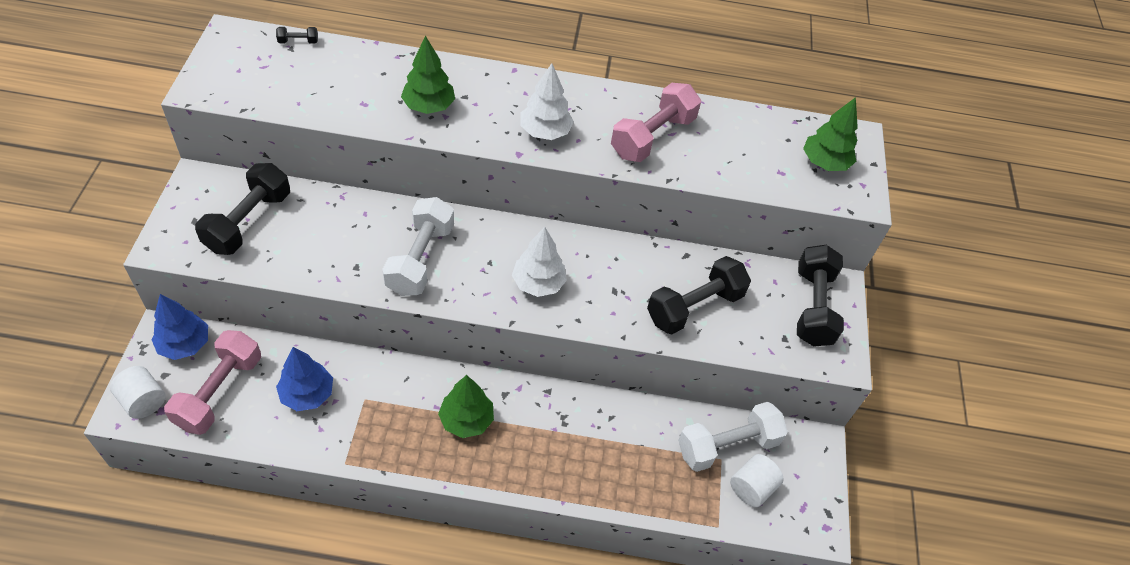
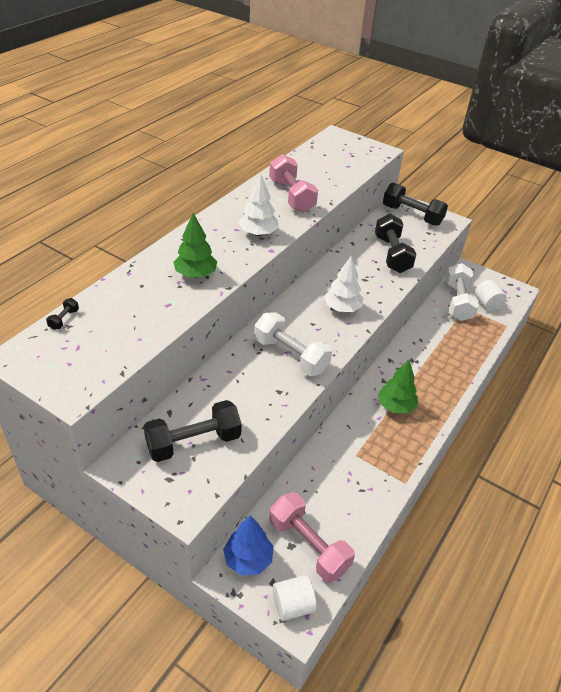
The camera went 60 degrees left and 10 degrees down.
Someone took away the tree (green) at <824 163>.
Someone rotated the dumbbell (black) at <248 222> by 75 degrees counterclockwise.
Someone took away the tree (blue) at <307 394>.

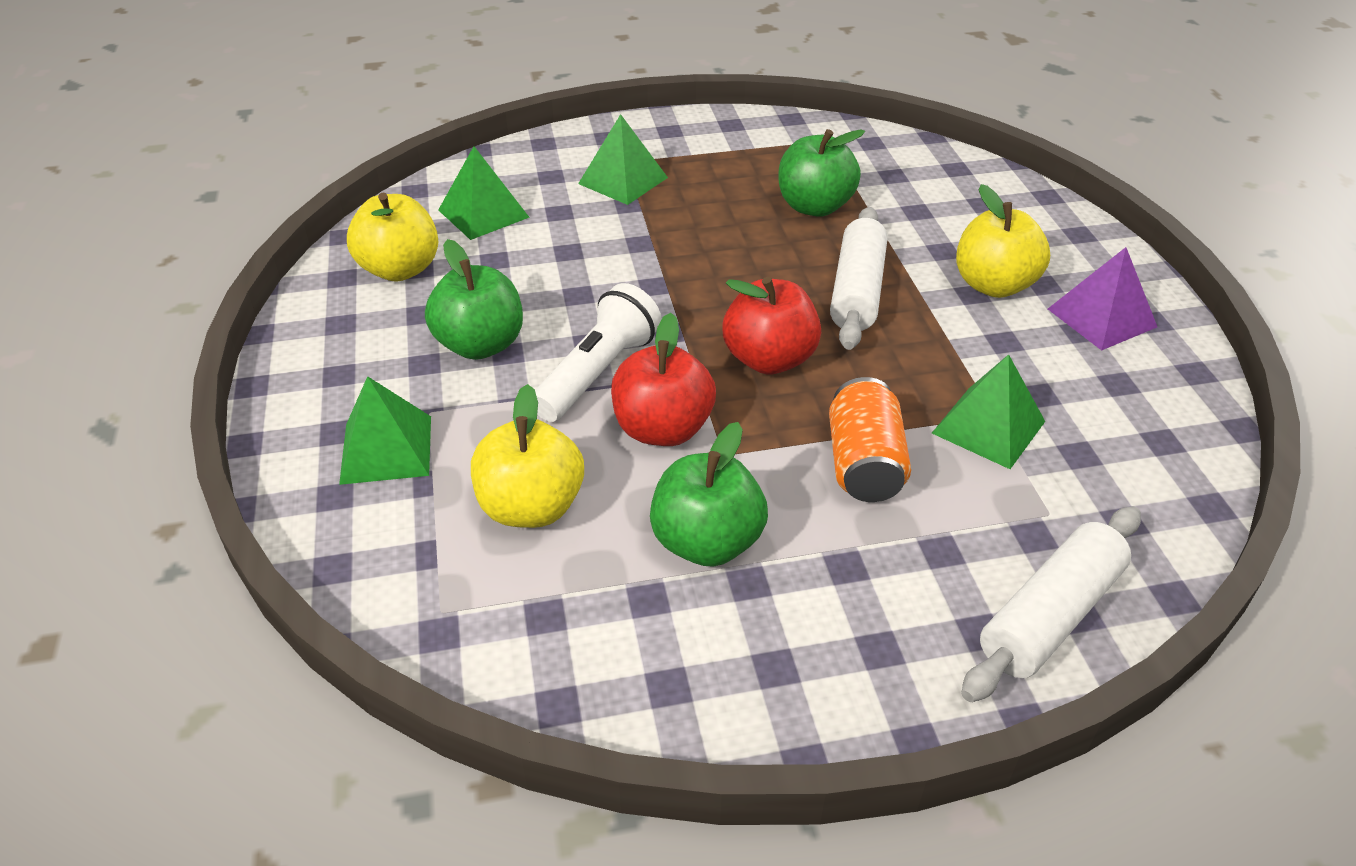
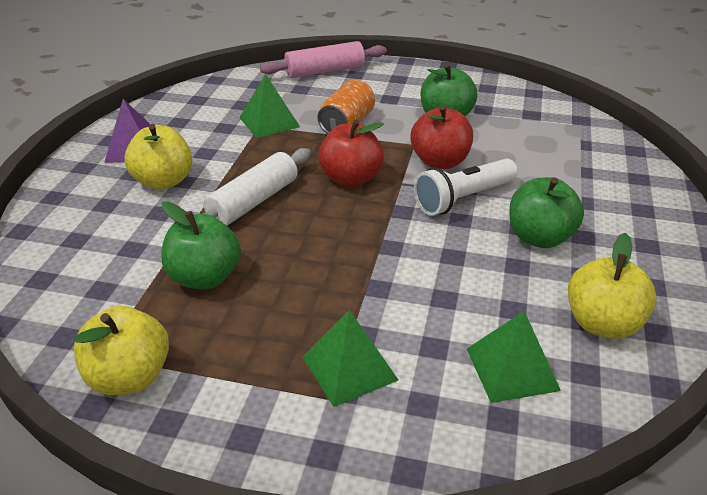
The camera went 155 degrees left and 5 degrees down.
Someone took away the pyramid (green) at <386 449>.
Someone carried the apple (yellow) from <531 507> to <129 377>.
Someone repainted the rolling pin (white) at <1050 616>, which became the rolling pin (pink) at <325 71>.

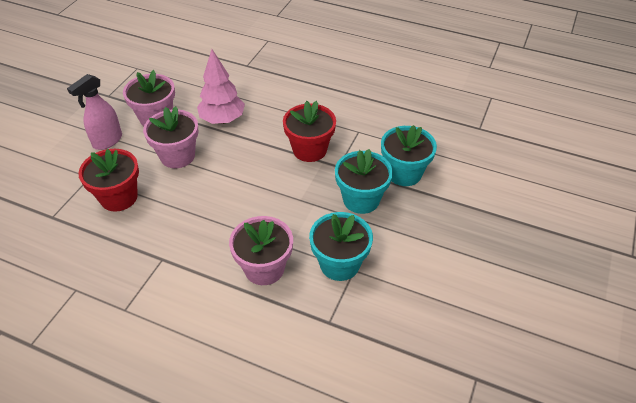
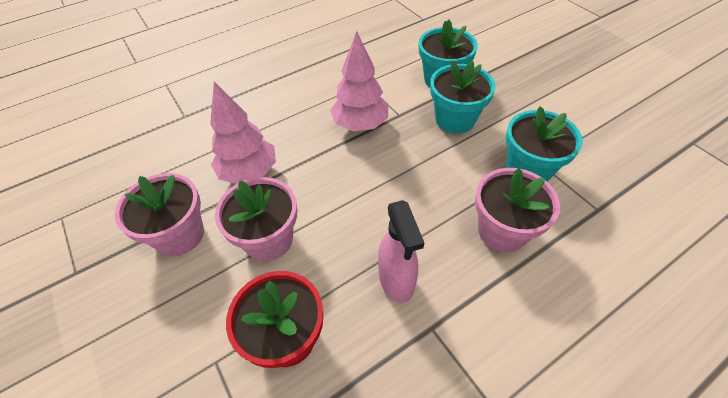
The camera went 55 degrees left and 5 degrees up.
Someone carried the spray bottle (pink) from <107 141> to <396 281>.
Someone swapped the flower pot (red) at <309 150> for the tree (pink) at <360 124>.

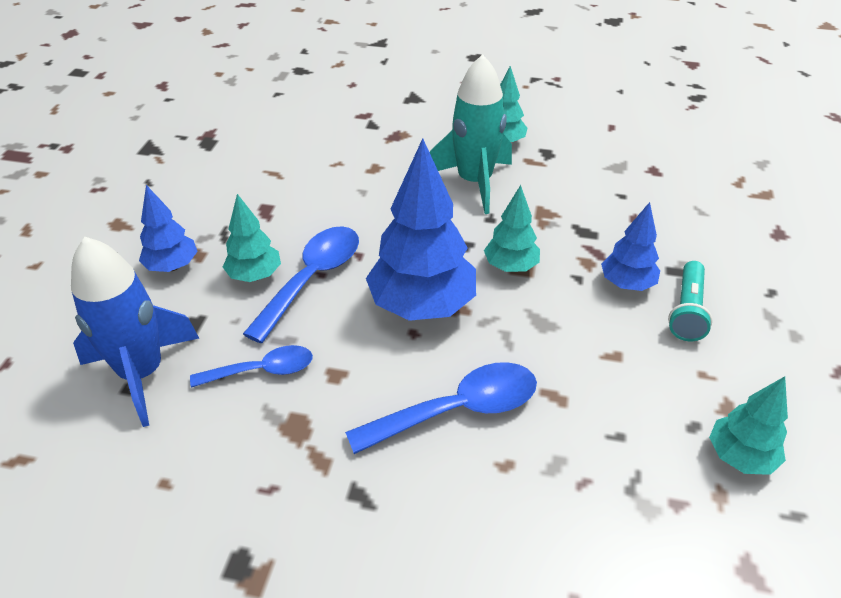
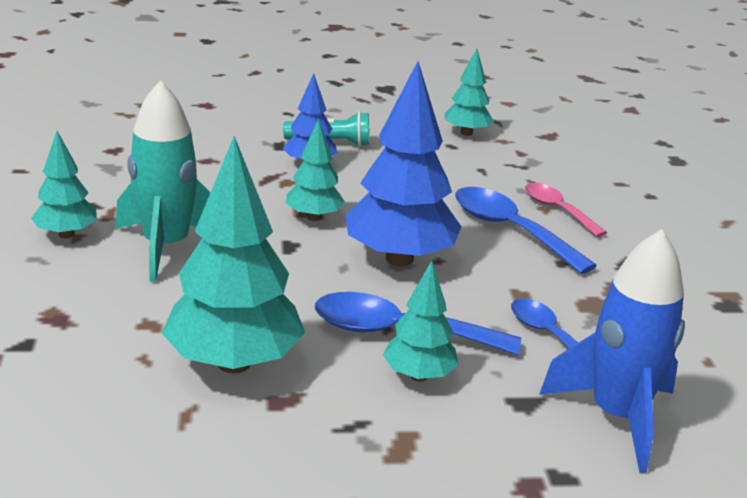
The camera went 110 degrees left and 15 degrees down.
Someone took away the tree (blue) at <172 266>.
Someone put down the tree (turquoise) at <233 363>.
Someone put down the spoon (pink) at <558 210>.

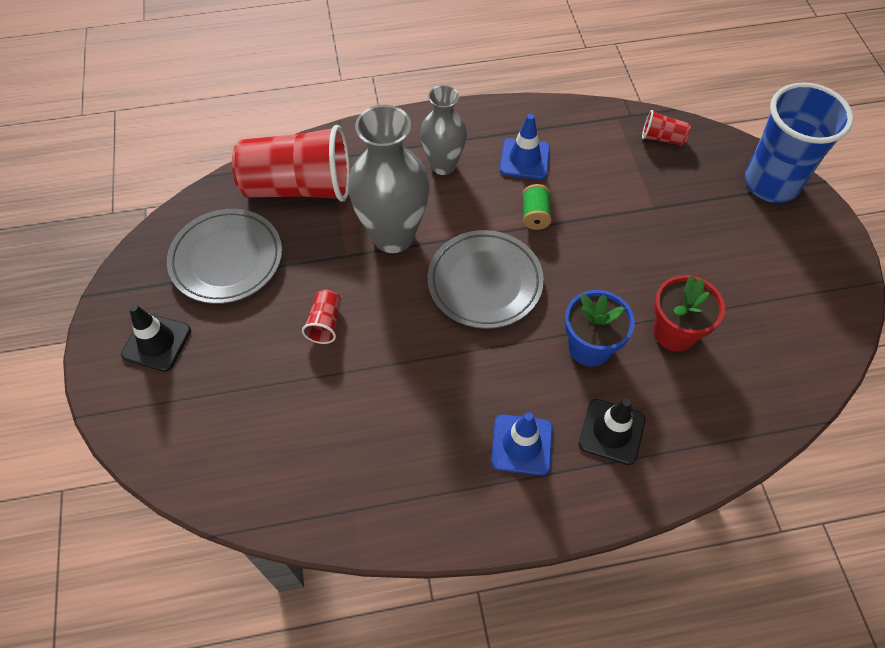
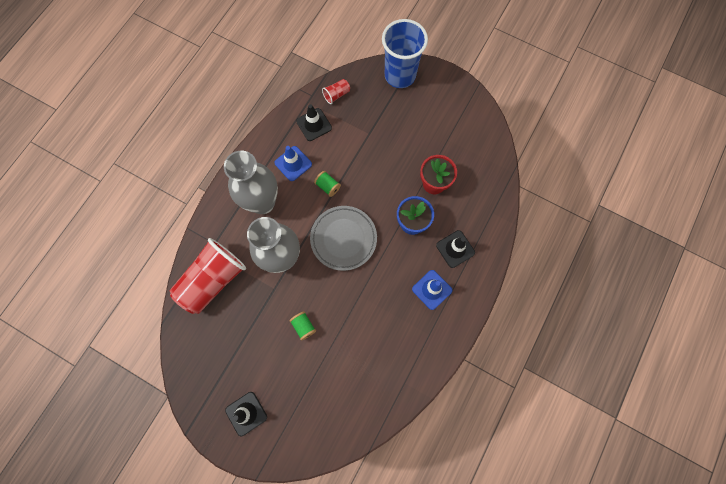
The camera went 50 degrees left and 15 degrees up.
Someone scaled the vase (grey) at <443 165> by 1.58.
Someone took away the plate (grey) at <227 260>.
Someone swapped the cup (red) at <325 323> for the spool (green) at <303 326>.
Someone put down the traffic cone (black) at <314 124>.

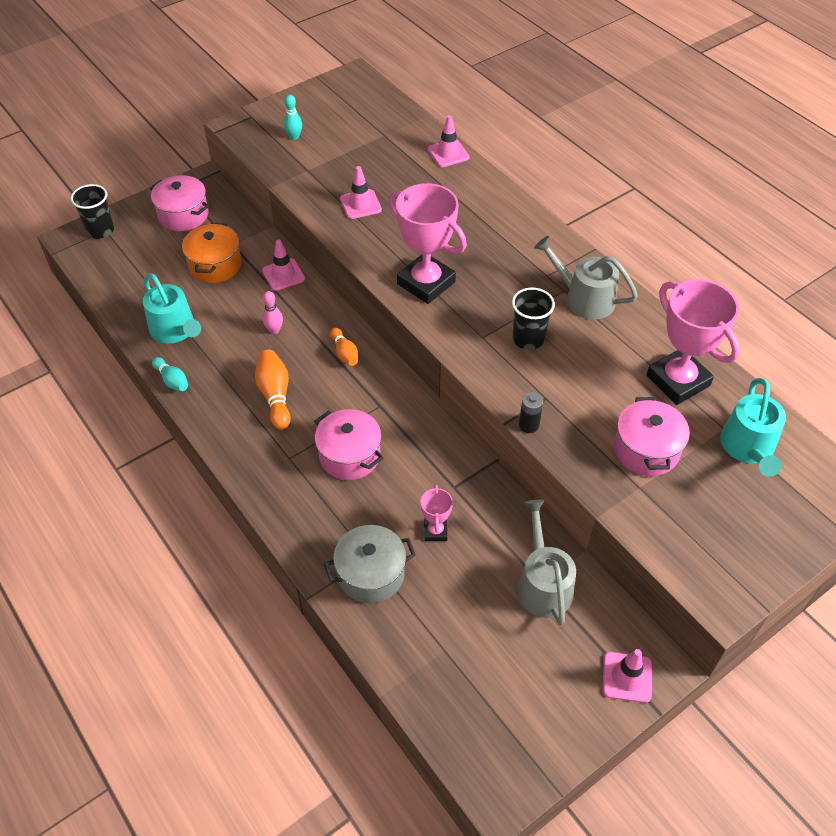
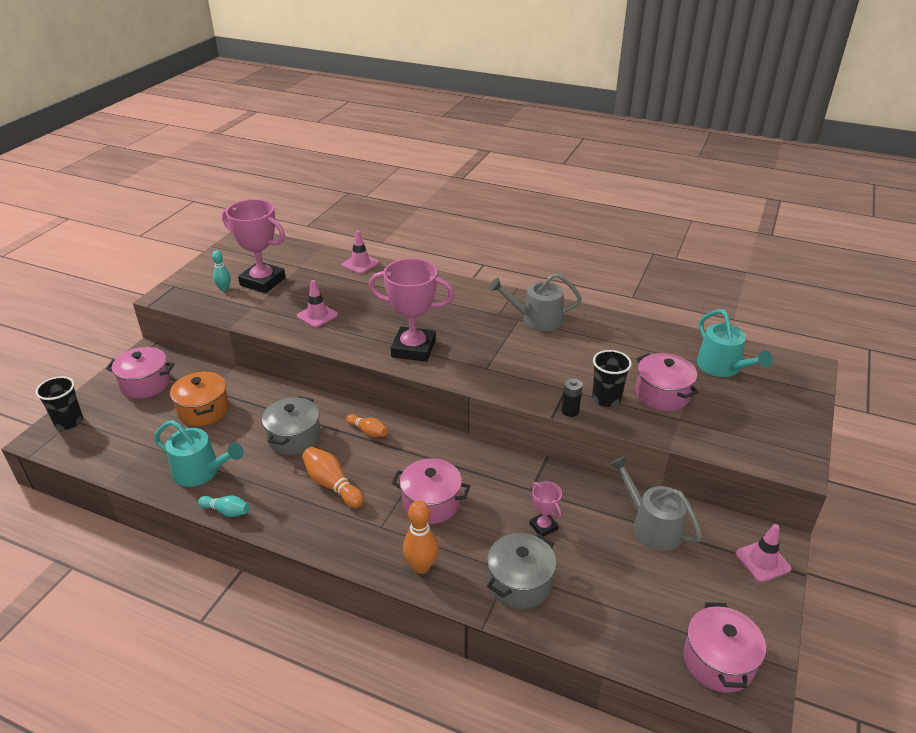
The camera went 30 degrees left and 15 degrees down.
Someone took away the traffic cone (pink) at <283 275>.
Someone carried the trophy (pink) from <678 381> to <262 282>.
Someone carried the cup (black) from <528 339> to <606 399>.
Someone swapped the bowling pin (pink) at <274 330> for the pot (grey) at <294 438>.
Someone put down the bowling pin (orange) at <421 566>.
Someone put down the pot (pink) at <718 661>.

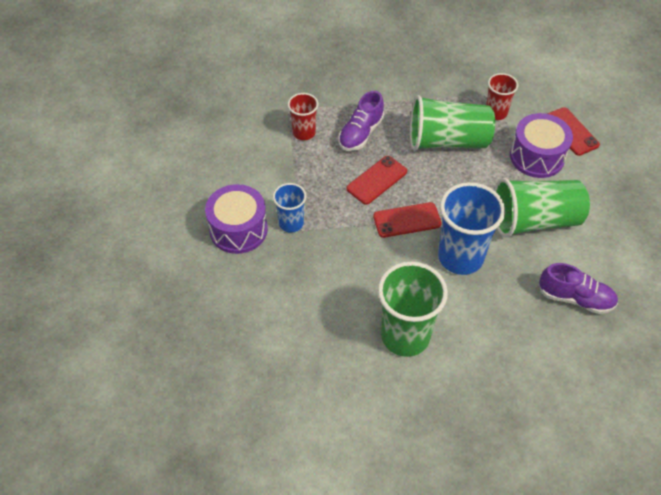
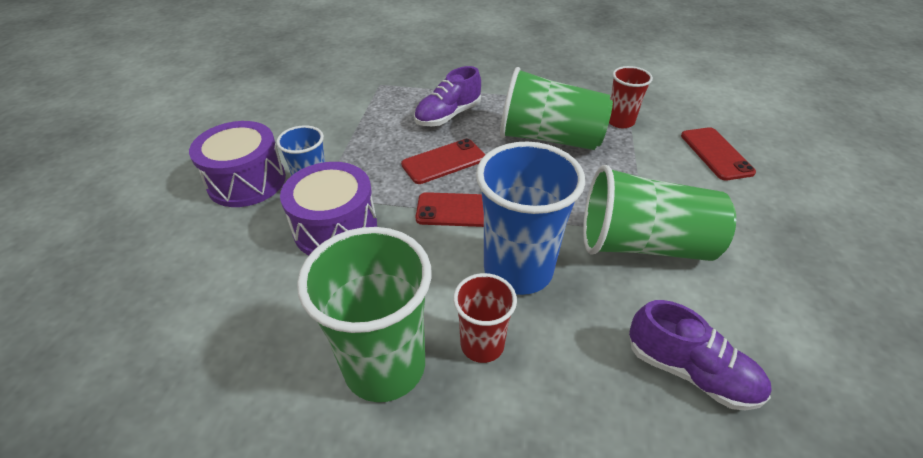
The camera went 15 degrees right and 10 degrees down.
Someone carried the cup (red) from <304 133> to <482 344>.
Someone carried the drum (purple) from <537 156> to <335 228>.

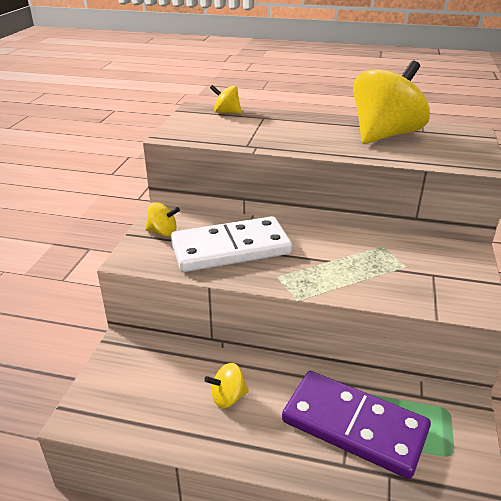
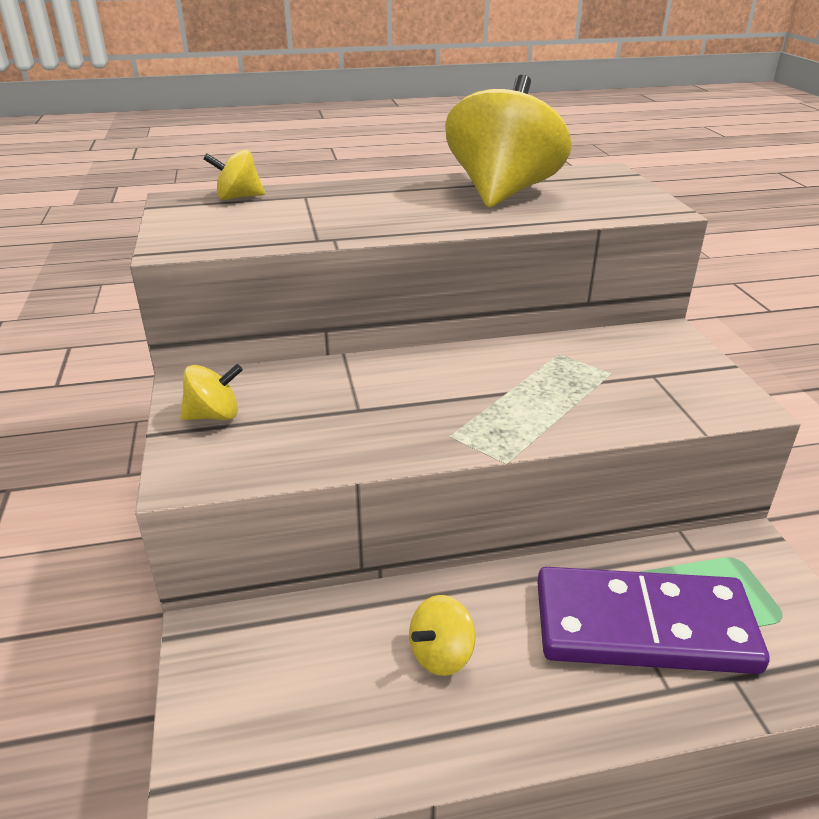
The camera went 25 degrees left and 0 degrees up.
Someone took away the domino (white) at <230 249>.

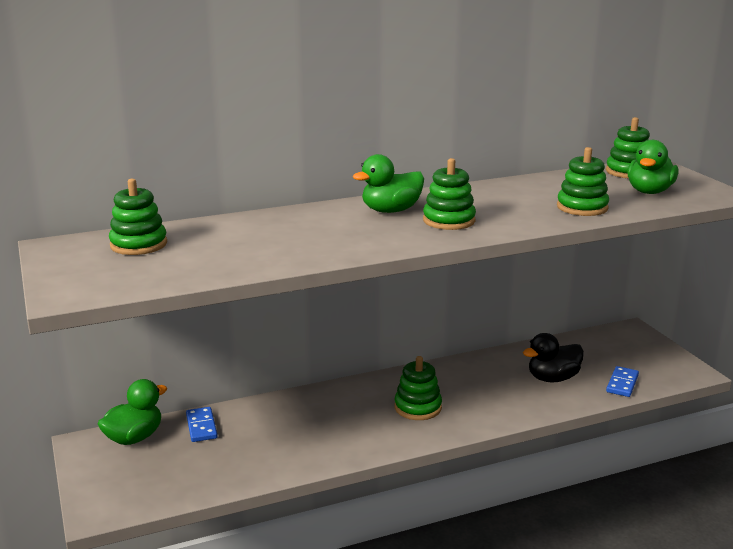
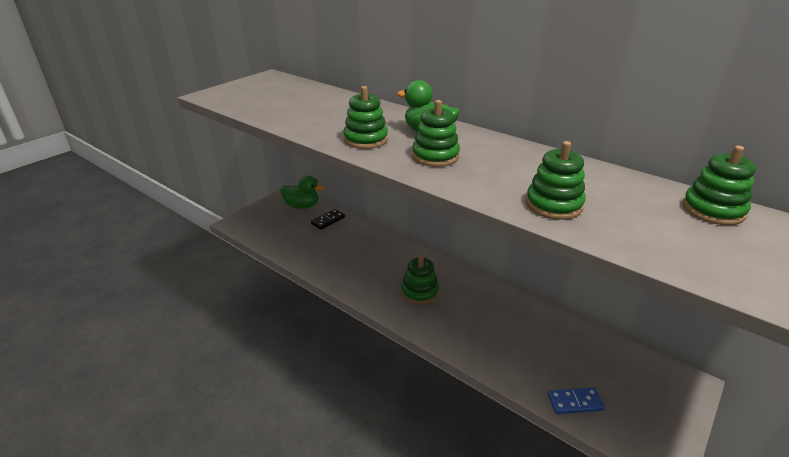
The camera went 60 degrees right and 10 degrees up.
Someone took away the duck (green) at <649 192>.
Someone carried the stacking toy (green) from <138 244> to <365 139>.
Someone took away the duck (black) at <552 378>.
Someone repainted the domino (blue) at <201 426>, which became the domino (black) at <328 220>.

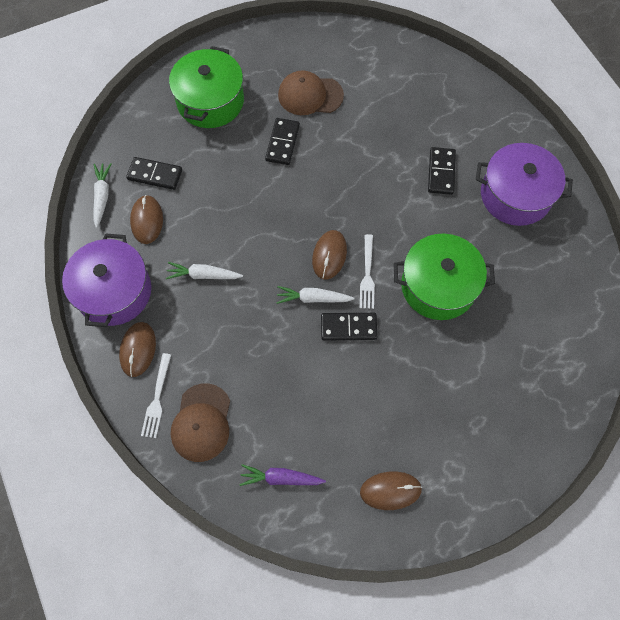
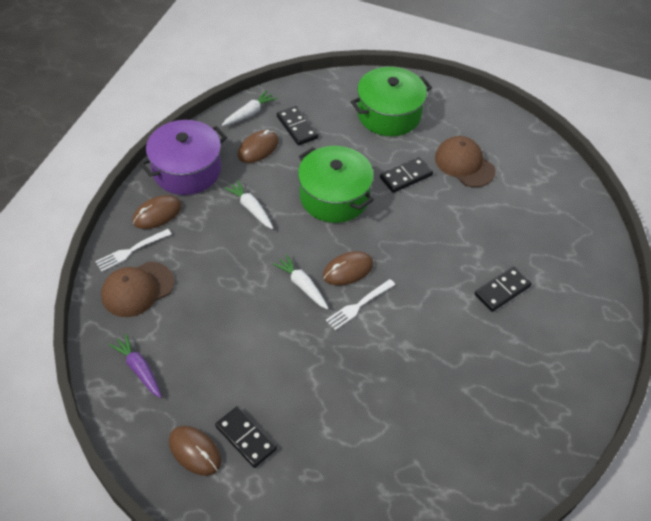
The camera went 45 degrees right and 15 degrees down.
Someone took away the pot (purple) at <515 195>.
Someone carried the pot (green) from <438 286> to <334 197>.
Someone carried the domino (black) from <348 327> to <246 438>.

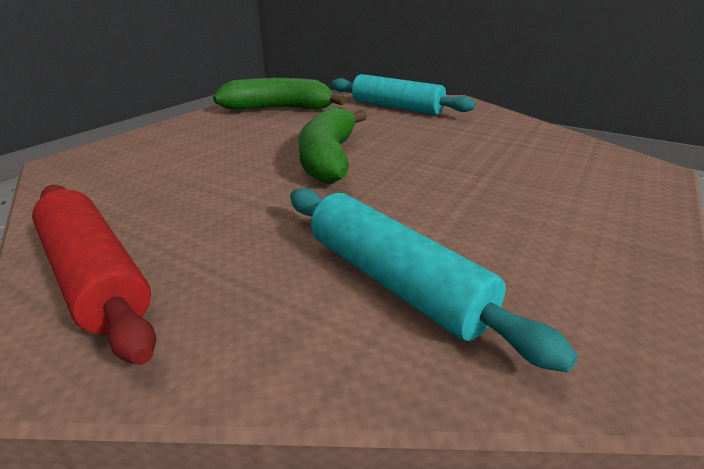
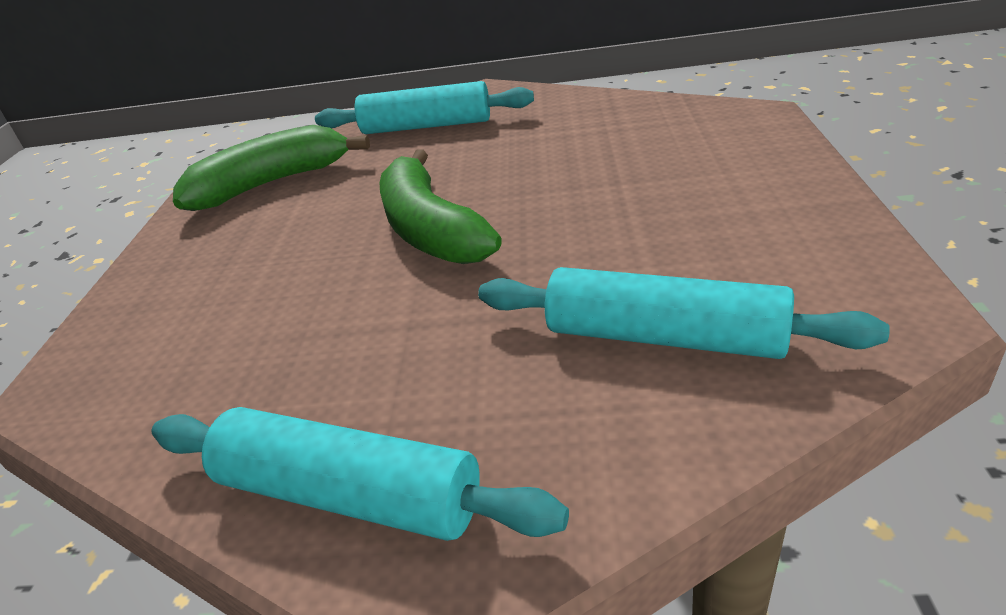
The camera went 25 degrees left and 5 degrees up.
Someone repainted the rolling pin (red) at <94 277>, which became the rolling pin (turquoise) at <348 495>.

